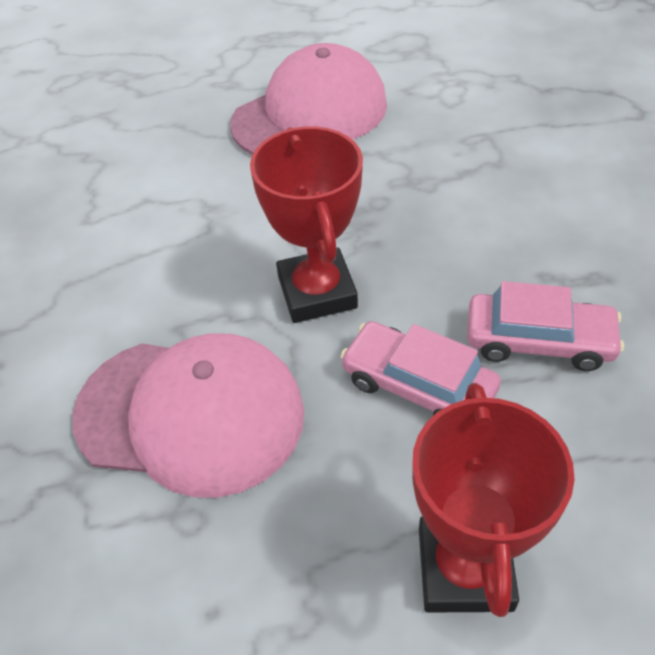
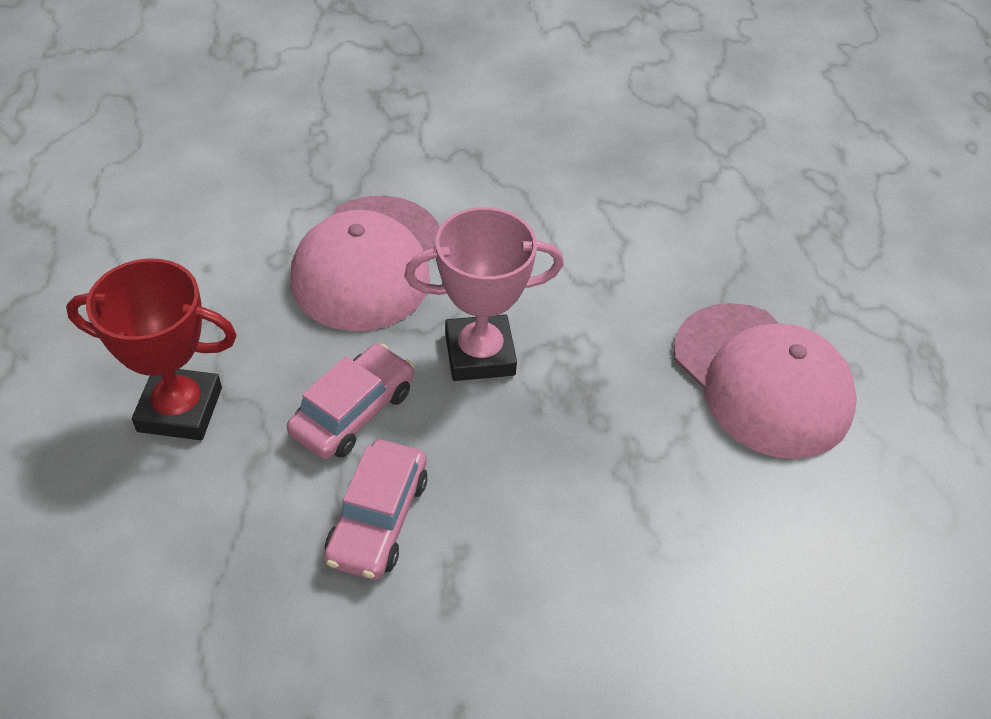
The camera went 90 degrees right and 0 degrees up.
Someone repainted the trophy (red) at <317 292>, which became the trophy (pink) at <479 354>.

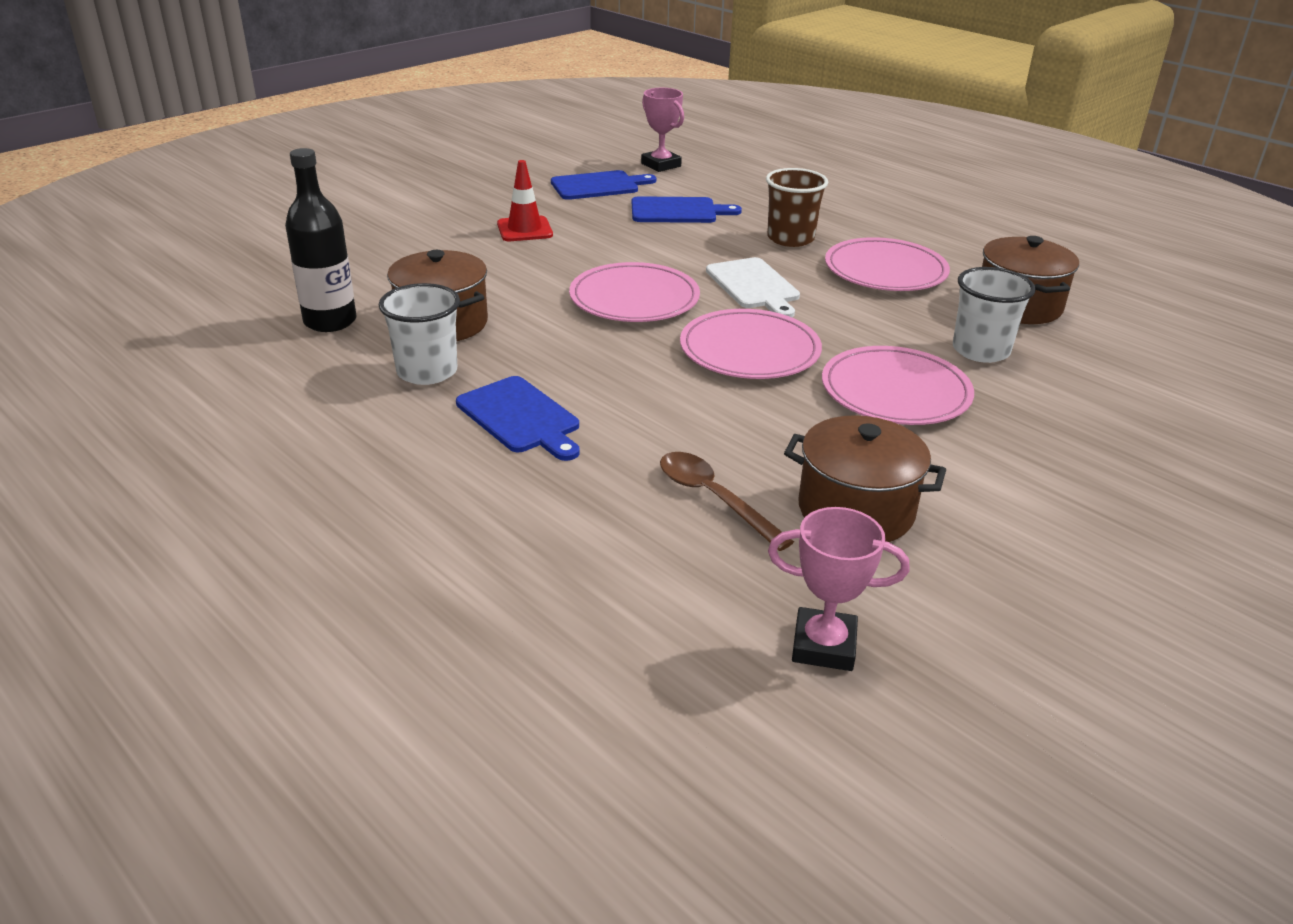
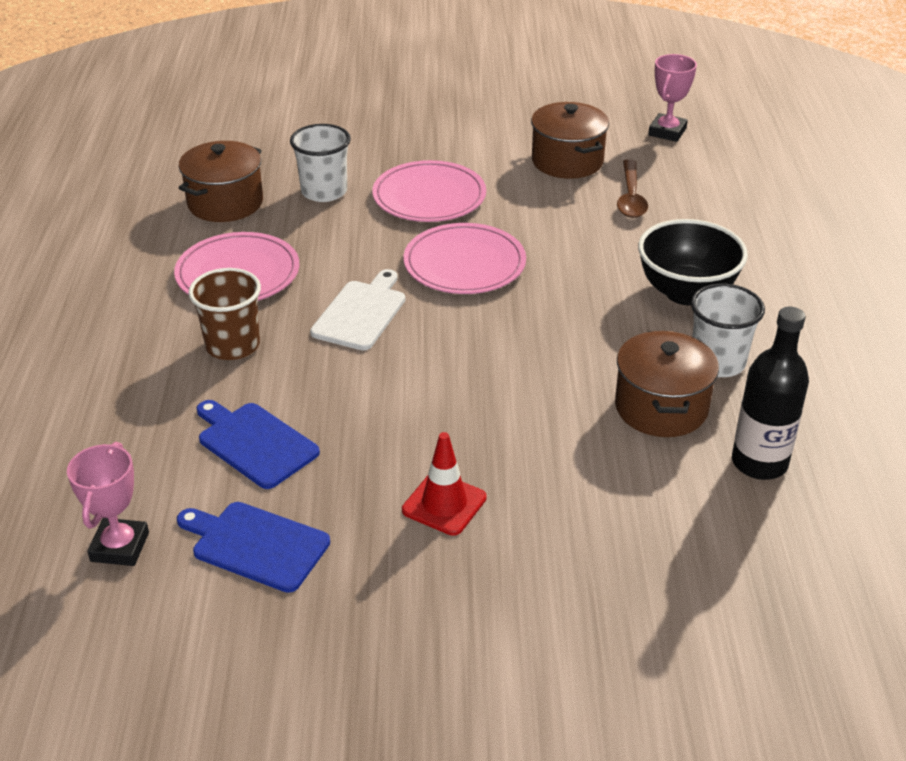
The camera went 135 degrees left and 5 degrees up.
Someone took away the plate (pink) at <634 298>.
Someone swapped the cutting board (blue) at <520 417> for the bowl (black) at <686 292>.
Someone rotated the trophy (pink) at <823 646> by 60 degrees clockwise.

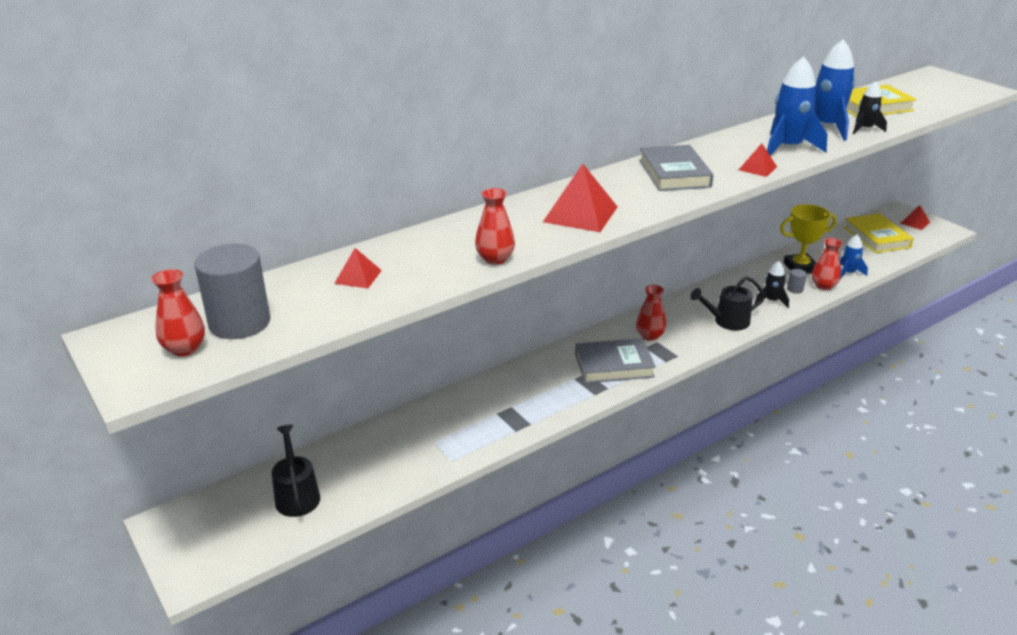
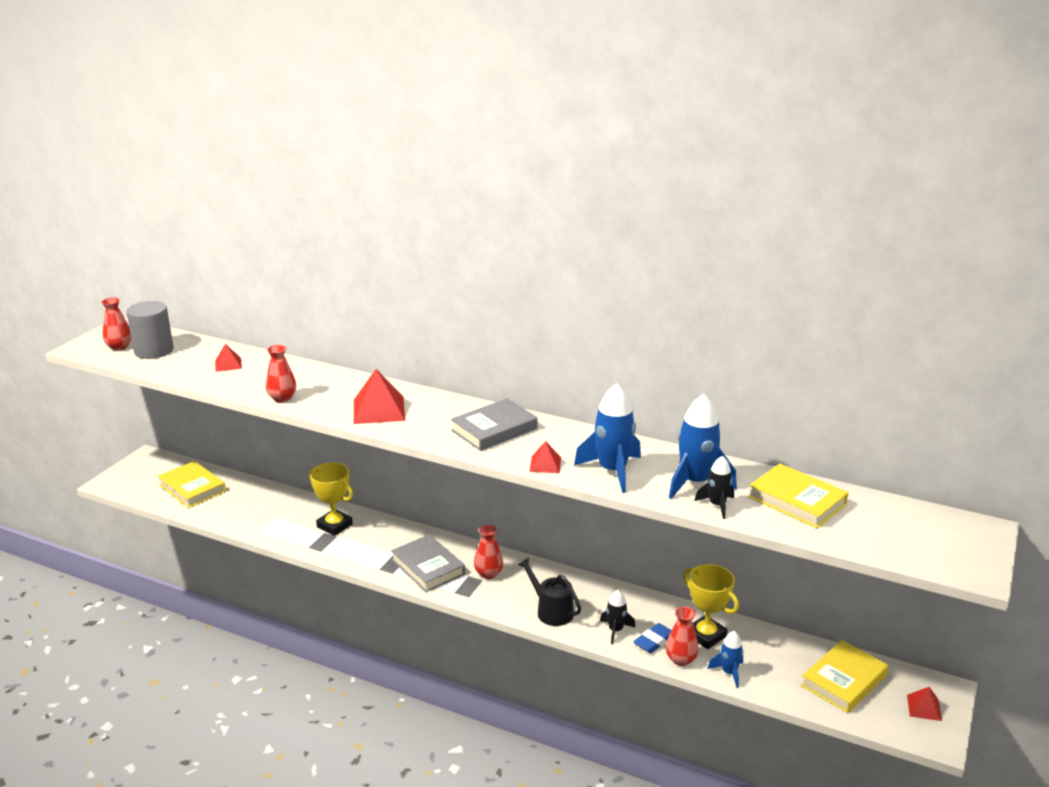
The camera went 60 degrees right and 5 degrees down.
Someone swapped the cylinder (grey) at <795 289> for the eraser (blue) at <654 641>.
Someone swapped the watering can (black) at <297 495> for the book (yellow) at <192 488>.
Someone put down the trophy (yellow) at <334 525>.

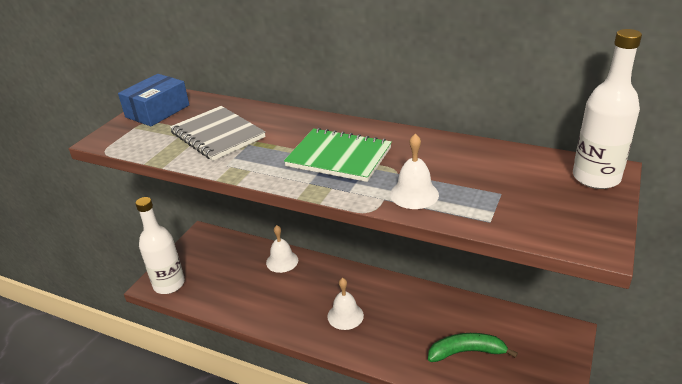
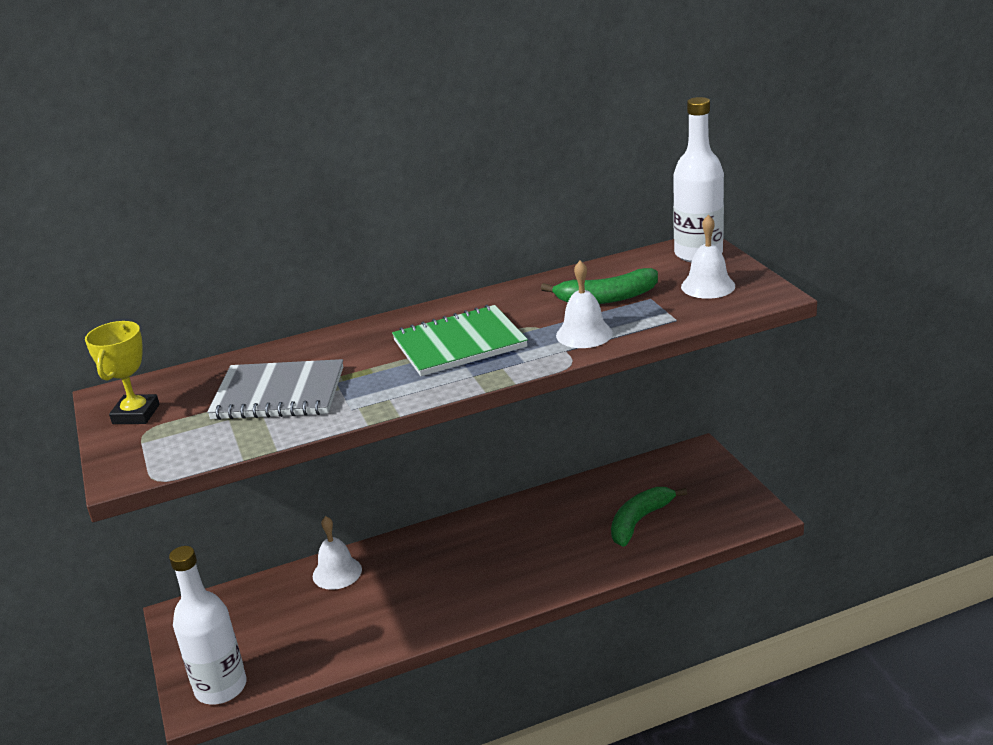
The camera went 45 degrees left and 5 degrees down.
Someone swapped the box (blue) at <157 111> for the trophy (yellow) at <136 414>.
Someone carried the bell (white) from <345 315> to <708 286>.
Someone put down the banana (green) at <606 298>.

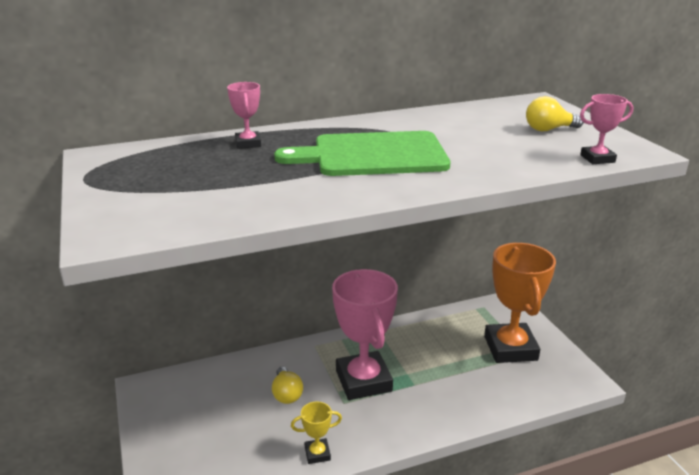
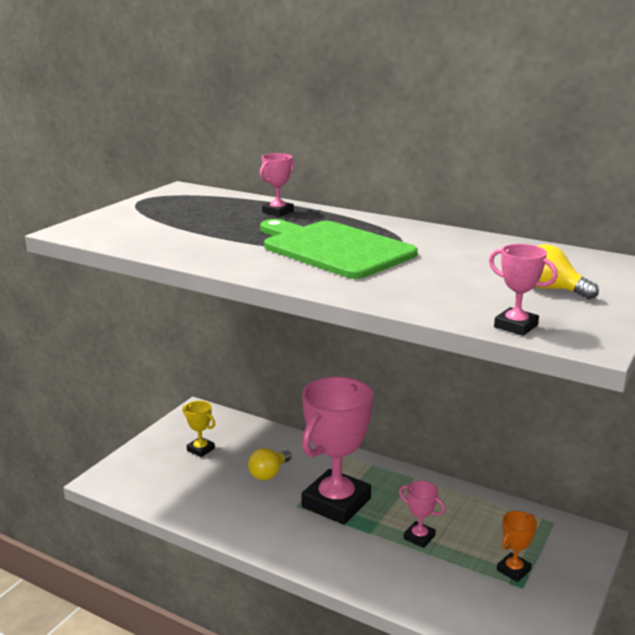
The camera went 50 degrees right and 5 degrees down.
Someone scaled the trophy (orange) at <510 348> by 0.43.
Someone carried the trophy (yellow) from <317 453> to <201 449>.
Someone put down the trophy (pink) at <419 537>.

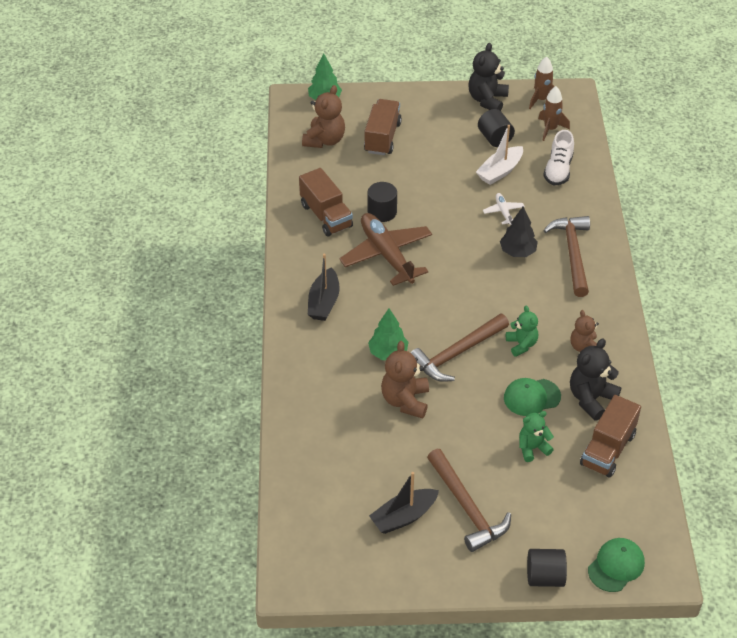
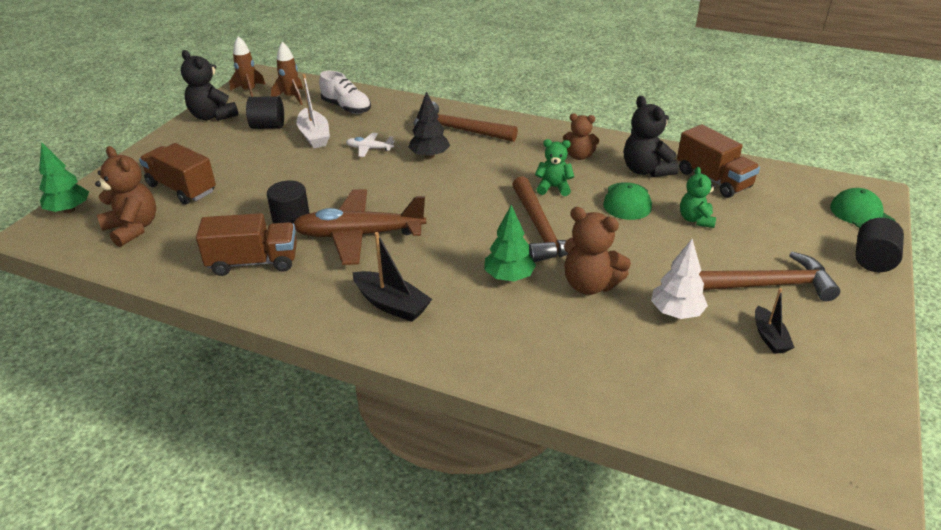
The camera went 65 degrees left and 10 degrees down.
Someone scaled the boat (black) at <403 517> by 0.65.
Someone put down the tree (white) at <676 312>.

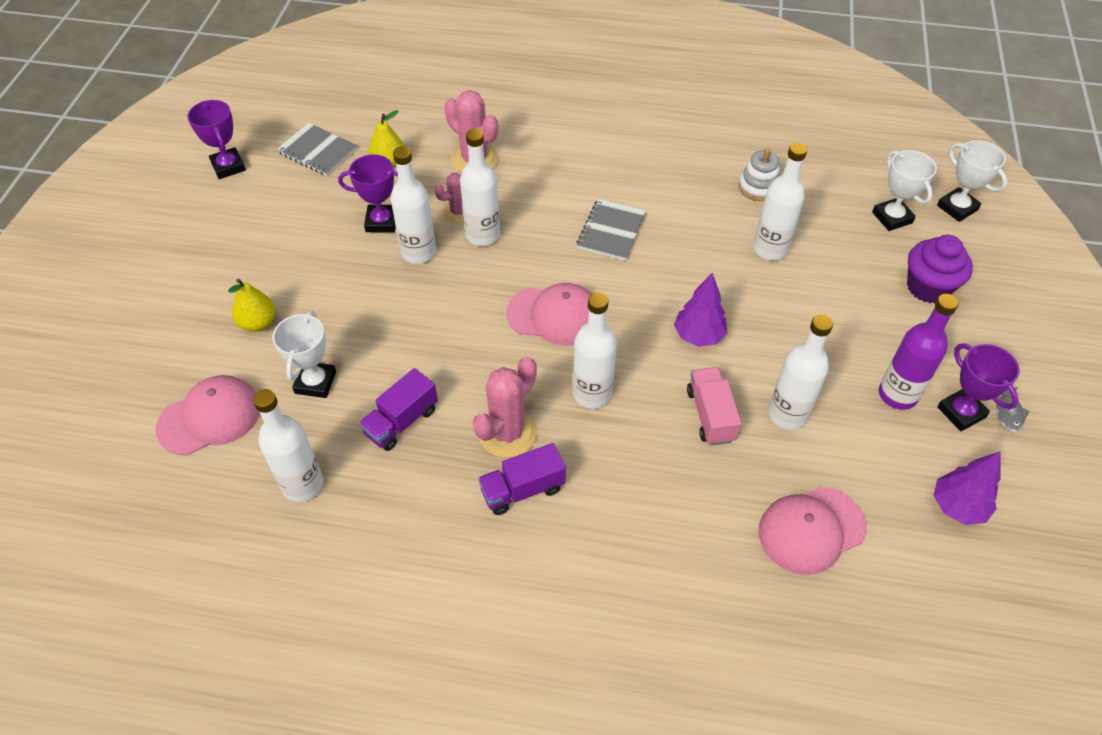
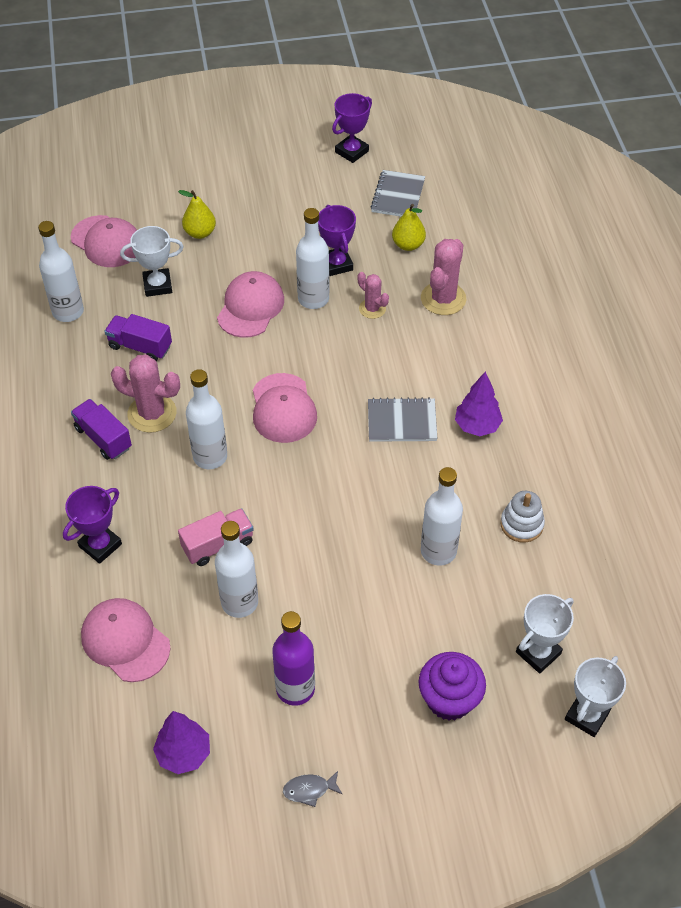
The camera went 70 degrees right and 0 degrees up.
Someone took away the bottle (white) at <483 235>.
Someone carried the tree (purple) from <698 336> to <477 426>.
Someone carried the trophy (purple) from <961 412> to <100 545>.
Someone put down the cap (pink) at <250 307>.

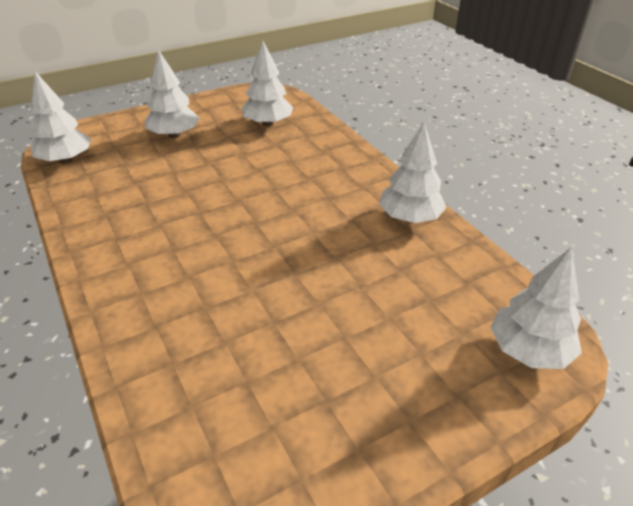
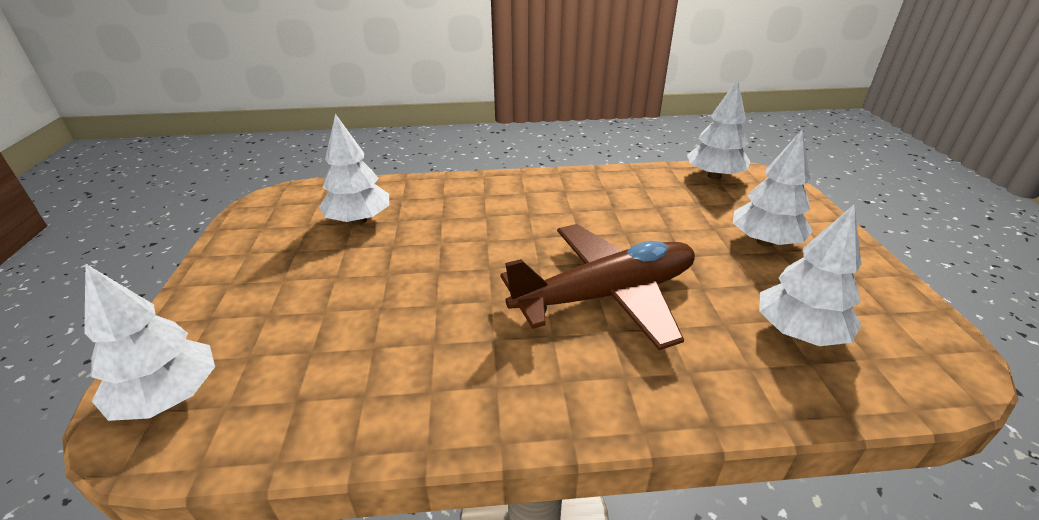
The camera went 115 degrees right and 5 degrees down.
Someone carried the tree (white) from <410 218> to <359 220>.
Someone put down the plane (brown) at <606 295>.

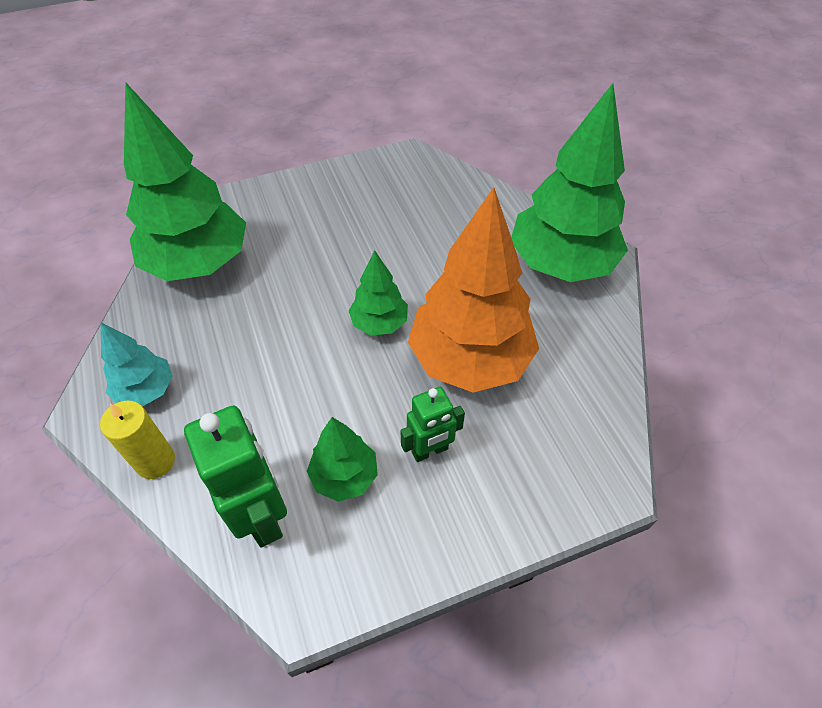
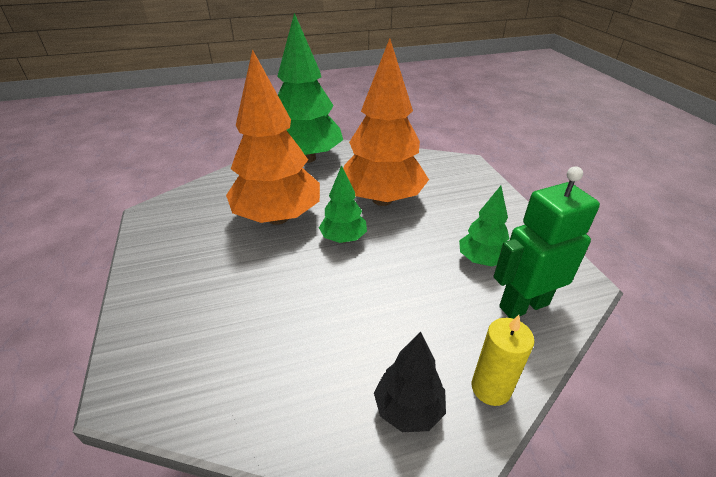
The camera went 85 degrees left and 15 degrees down.
Someone took away the tree (green) at <199 263>.
Someone repainted the tree (turquoise) at <146 390>, which became the tree (black) at <408 409>.
Someone took away the robot (green) at <430 451>.
Someone put down the tree (orange) at <278 217>.

